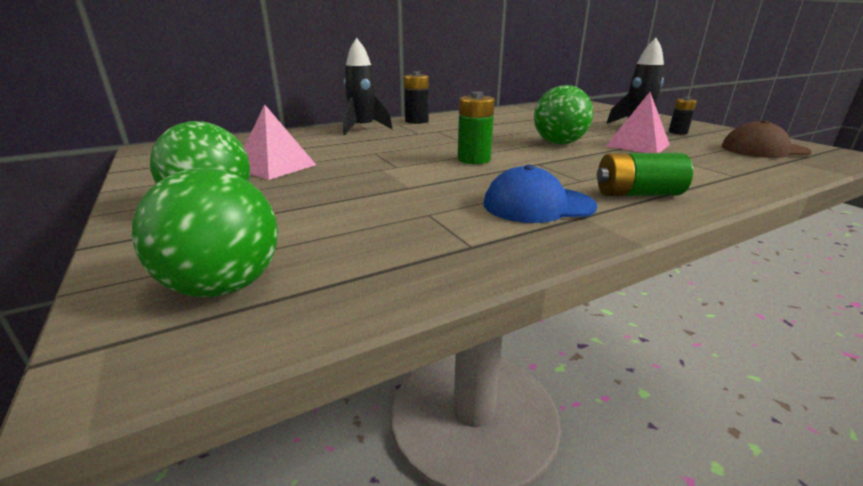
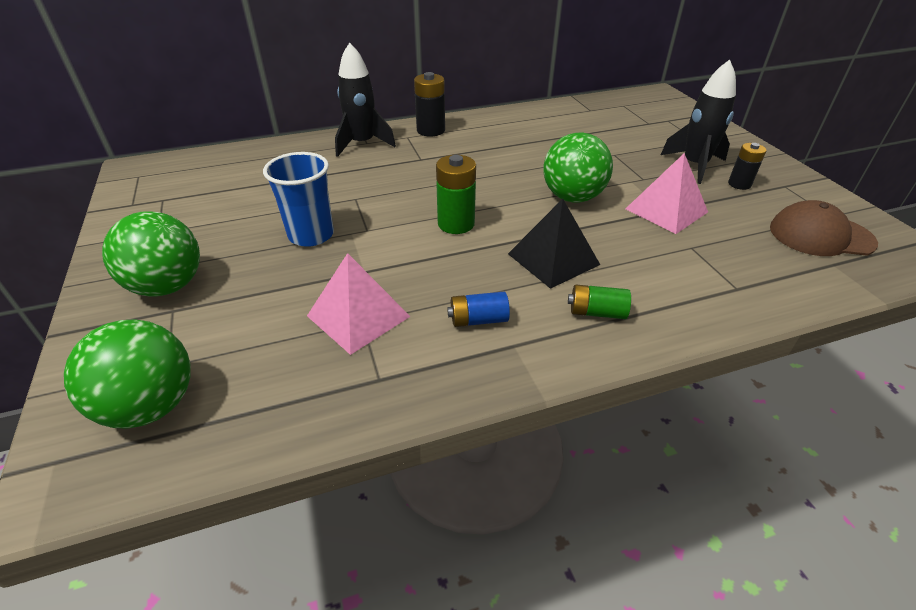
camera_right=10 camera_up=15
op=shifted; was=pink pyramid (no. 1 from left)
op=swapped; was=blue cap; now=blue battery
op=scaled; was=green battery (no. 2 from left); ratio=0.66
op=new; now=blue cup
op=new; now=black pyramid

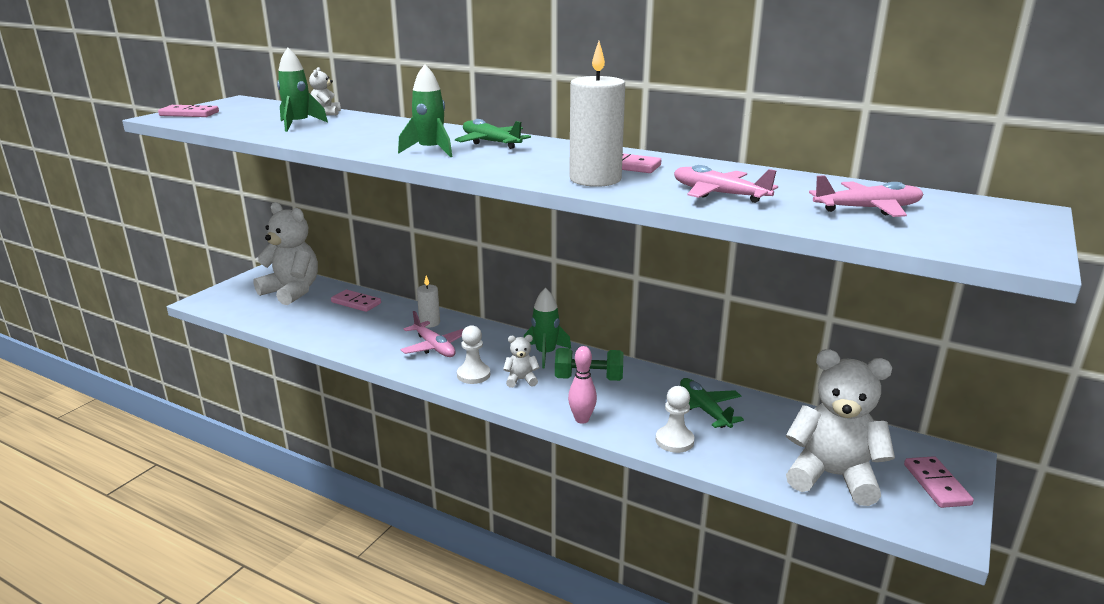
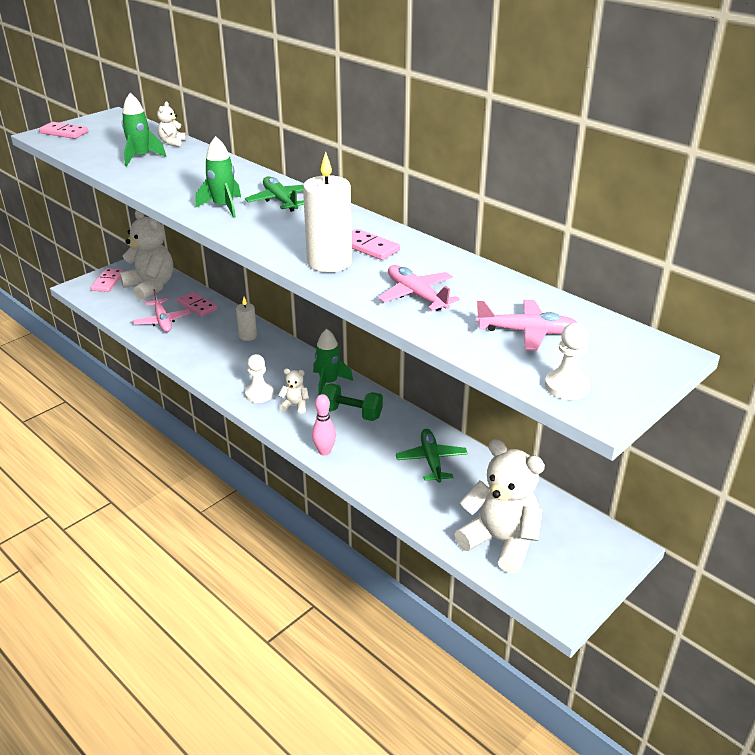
camera_right=15 camera_up=10
op=shifted; was=pink plane (no. 1 from left)
op=shifted; was=white pawn (no. 2 from left)
op=shifted; was=pink domino (no. 4 from left in the first image); now=pink domino (no. 2 from left)

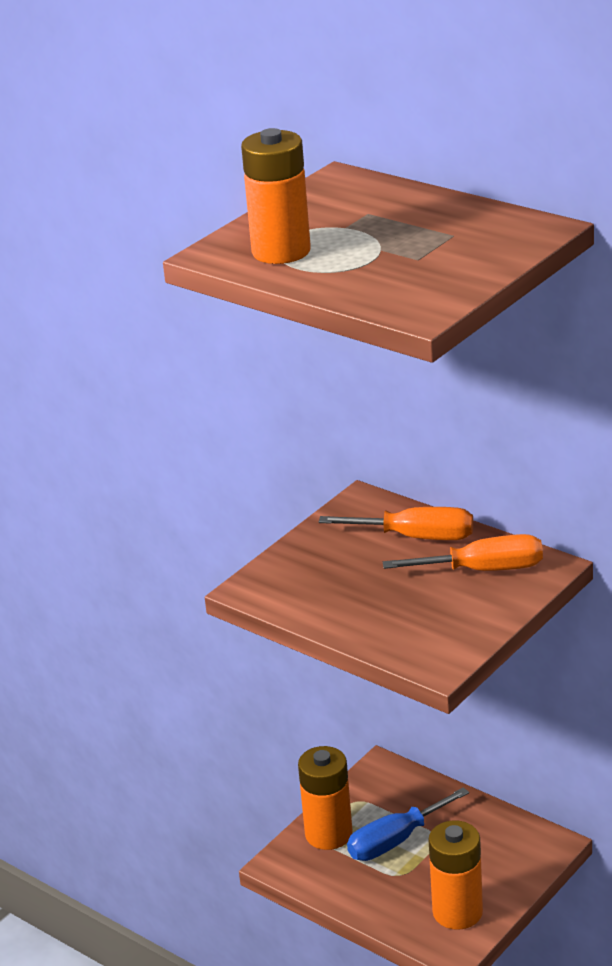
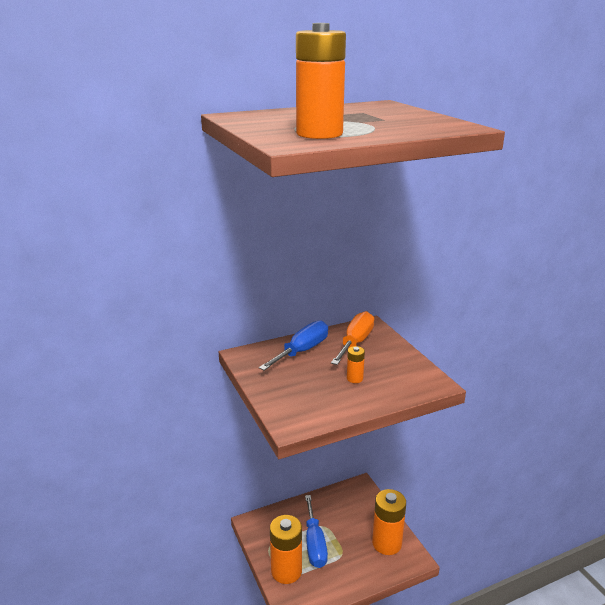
camera_right=-65 camera_up=-5
op=repainted; was=orange screwdriver (no. 1 from left); now=blue screwdriver (no. 1 from left)
op=new; now=orange battery (no. 3 from left)

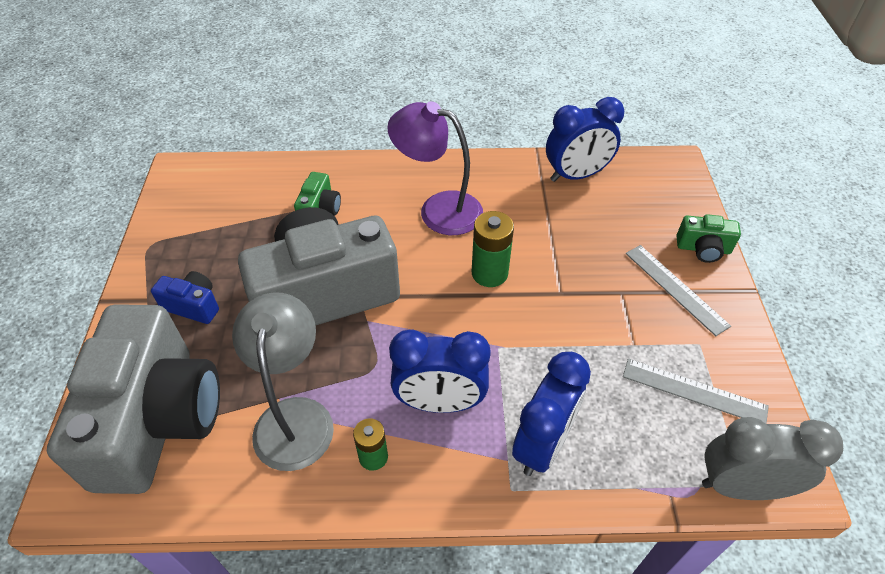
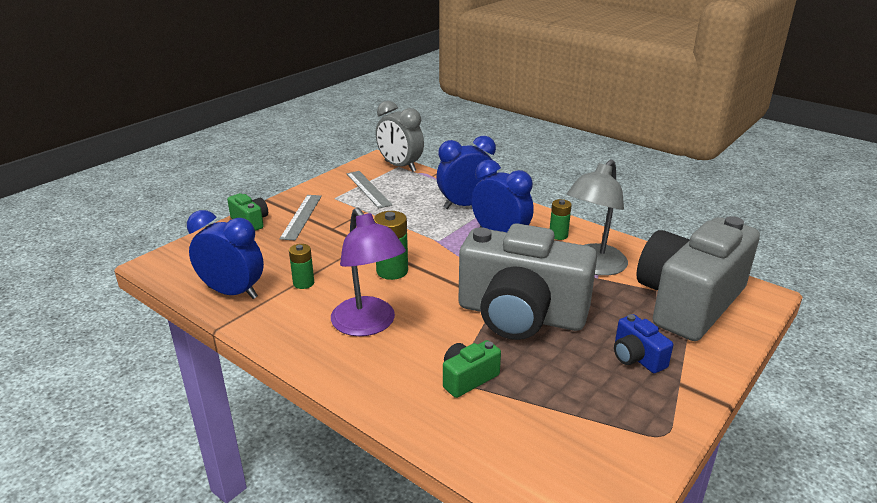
camera_right=-140 camera_up=-20
op=new; now=green battery (no. 1 from left)

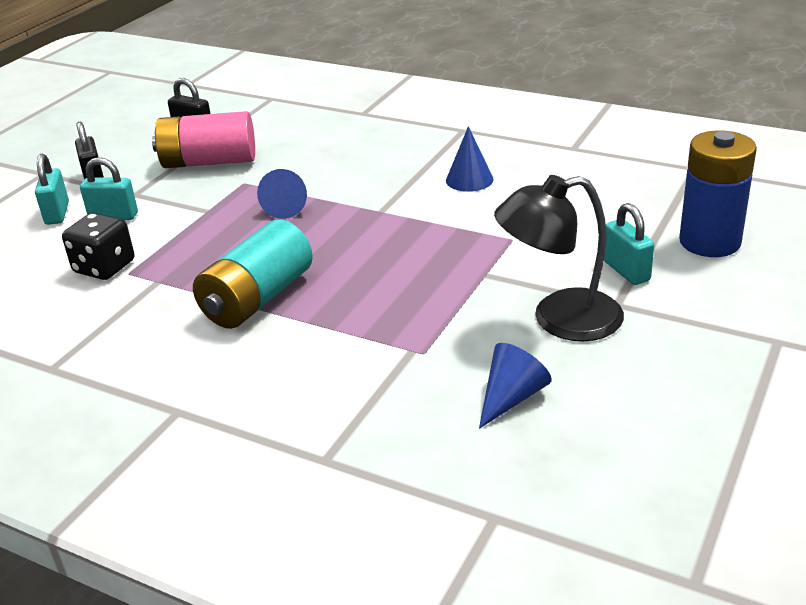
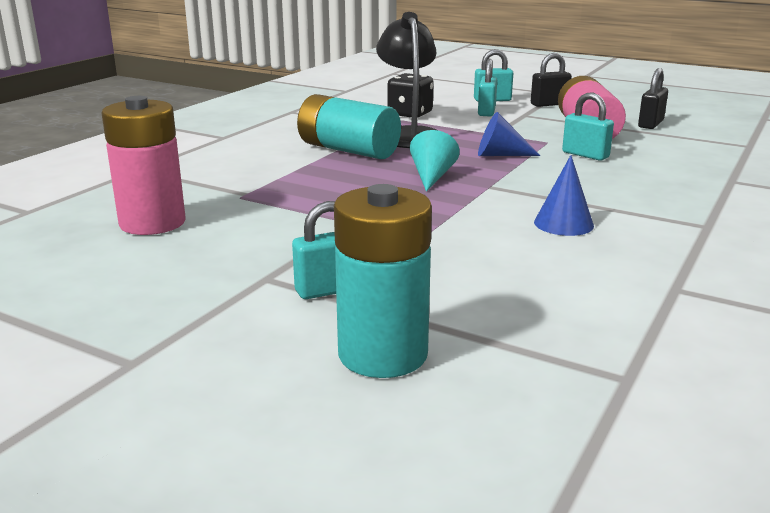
camera_right=90 camera_up=-10
op=swapped; was=blue cone (no. 3 from left); now=pink battery (no. 1 from left)
op=shifted; was=black lamp
op=repainted; was=blue battery; now=turquoise battery (no. 2 from left)
op=new; now=turquoise cone
op=new; now=turquoise padlock (no. 4 from left)

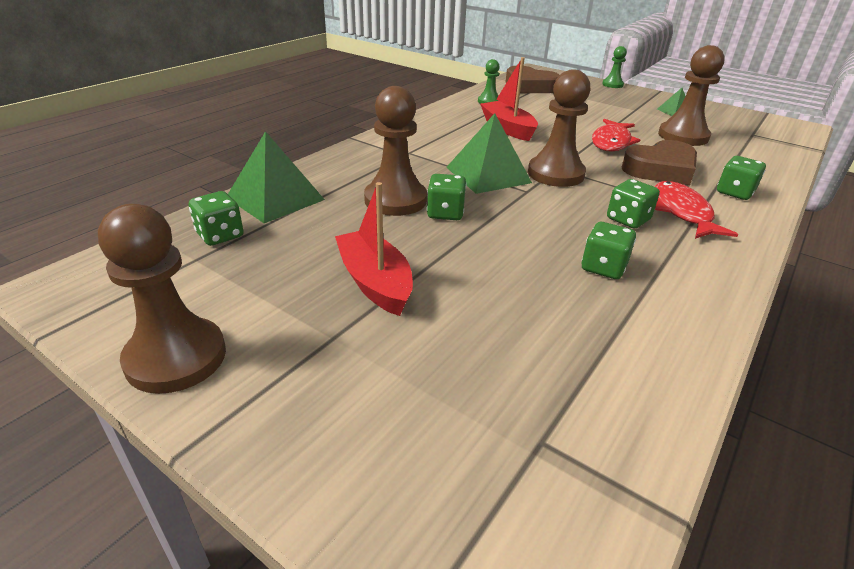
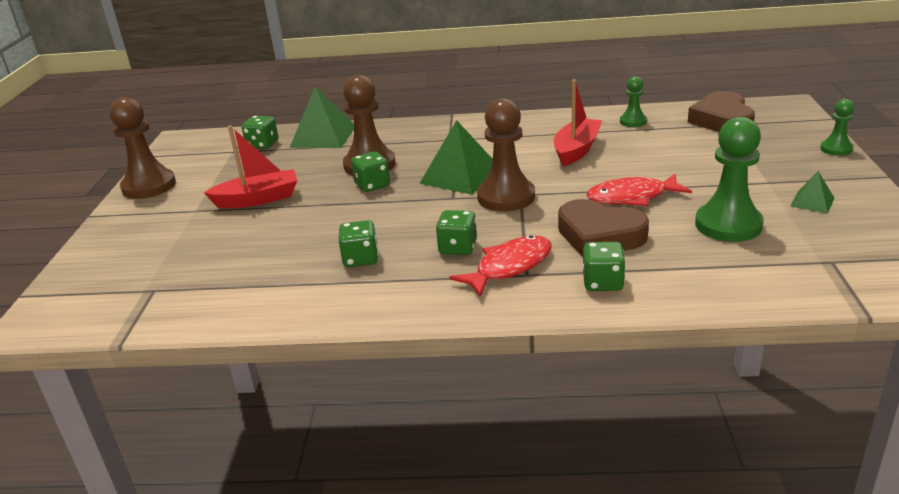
camera_right=60 camera_up=-5
op=rotated; was=red boat (no. 1 from left); clockwise=45
op=repainted; was=brown pawn (no. 4 from left); now=green pawn (no. 2 from left)

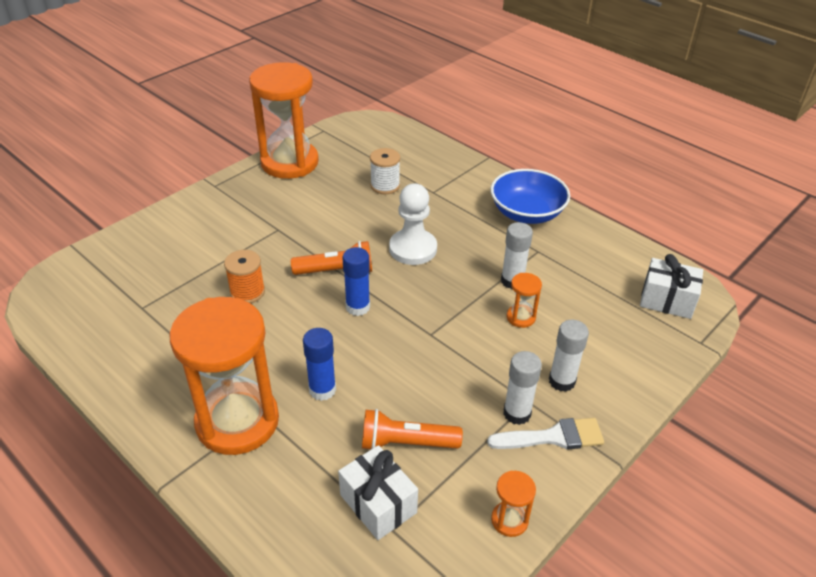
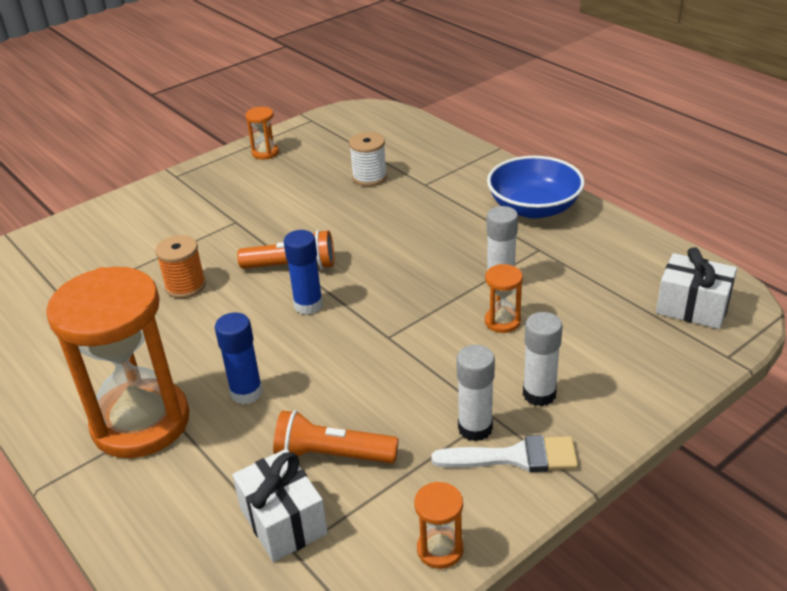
camera_right=10 camera_up=-5
op=scaled; was=orange hourglass (no. 2 from left); ratio=0.41
op=gone; was=white pawn

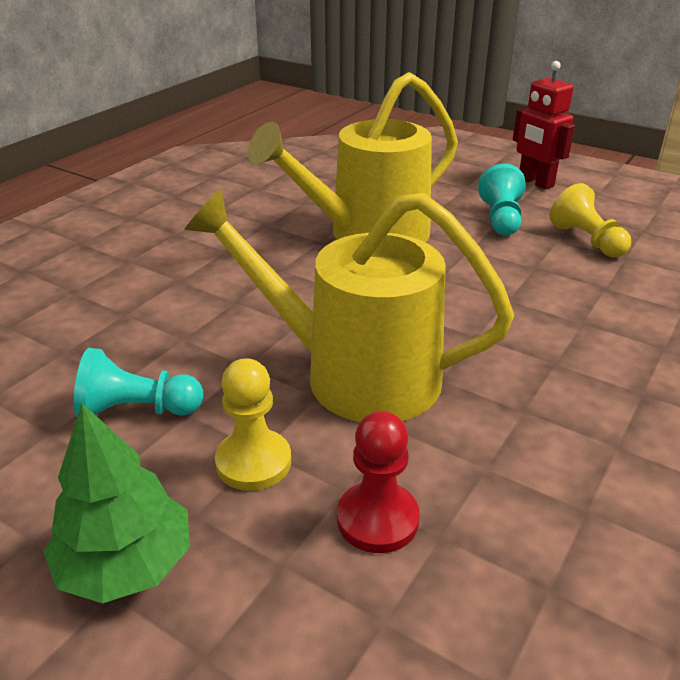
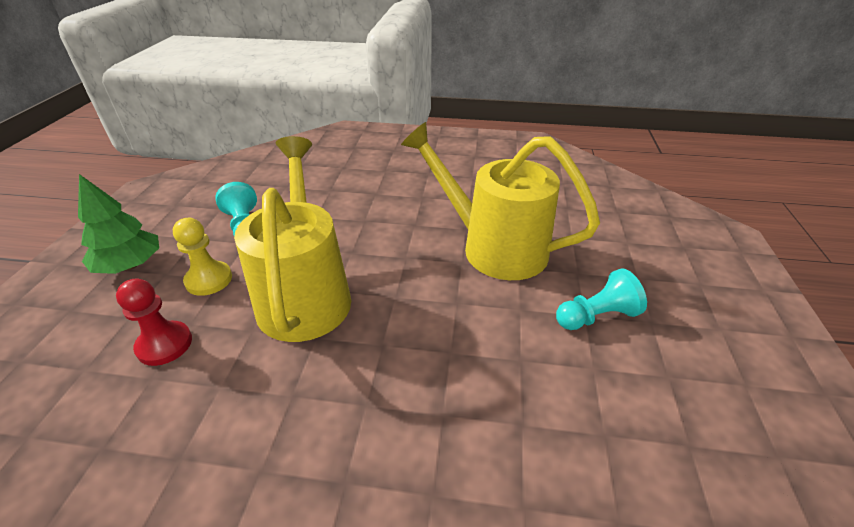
camera_right=65 camera_up=5
op=gone; was=red robot
op=gone; was=yellow pawn (no. 2 from left)

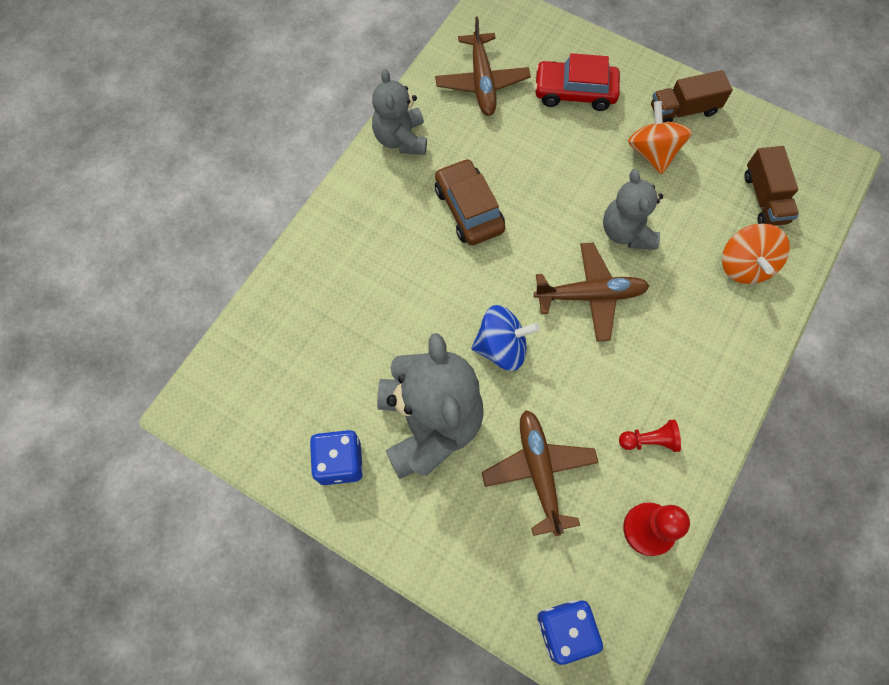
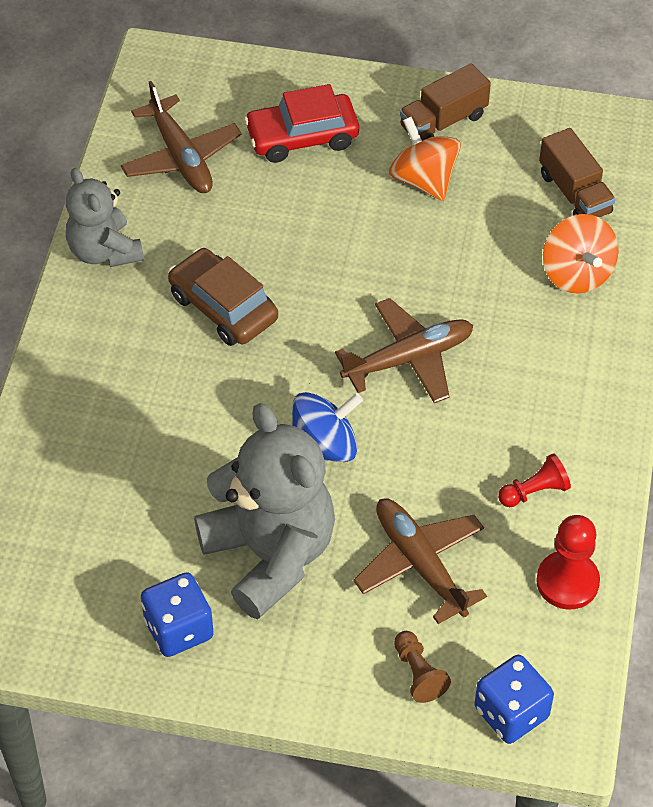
camera_right=-20 camera_up=-15
op=gone; was=grey teddy bear (no. 3 from left)
op=new; now=brown pawn

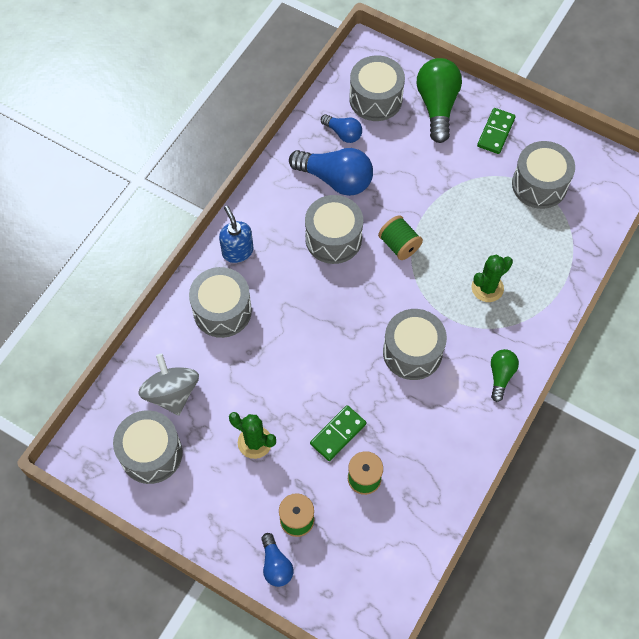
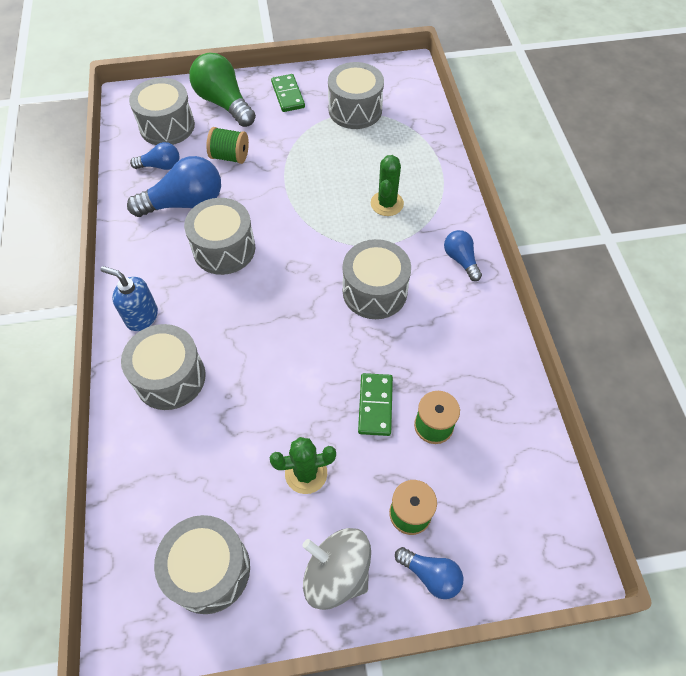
camera_right=-40 camera_up=-5
op=shifted; was=grey spinning top
op=shifted; was=green spool (no. 3 from left in the first image); now=green spool (no. 1 from left)
op=repainted; was=green light bulb (no. 2 from left); now=blue light bulb (no. 4 from left)

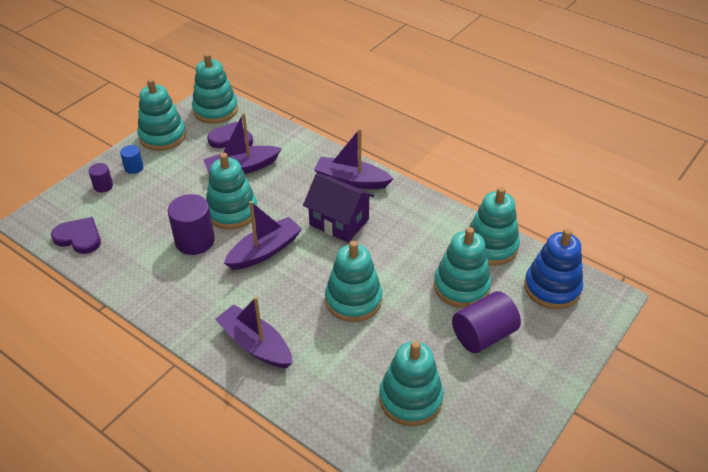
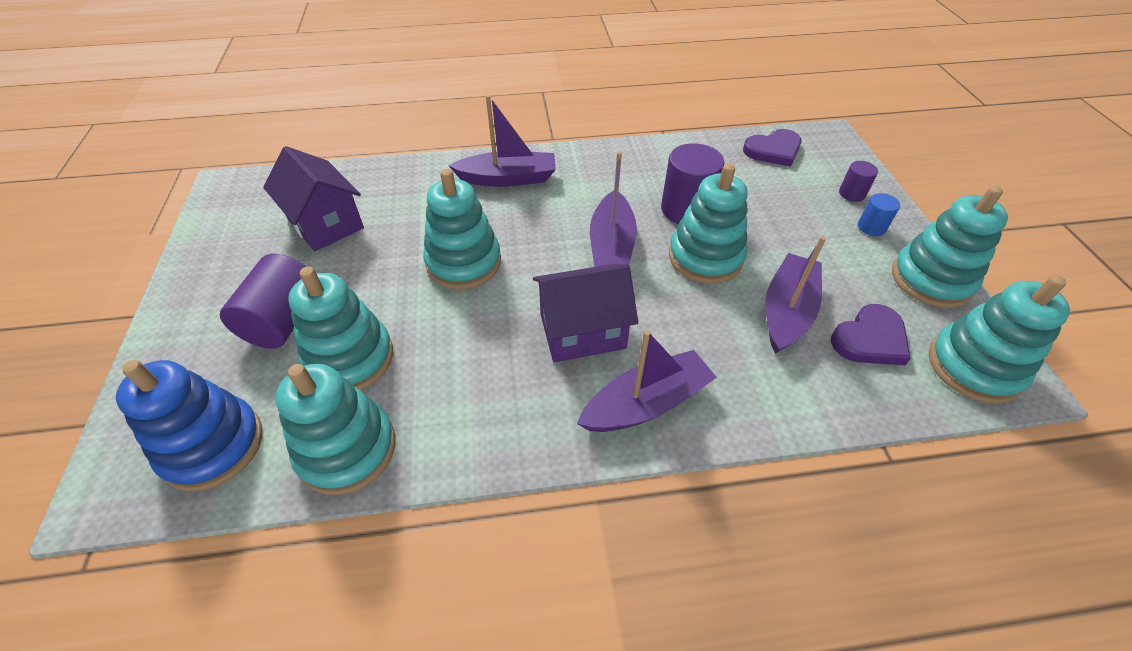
camera_right=135 camera_up=5
op=swapped; was=turquoise stacking toy (no. 5 from left); now=purple house (no. 1 from left)

